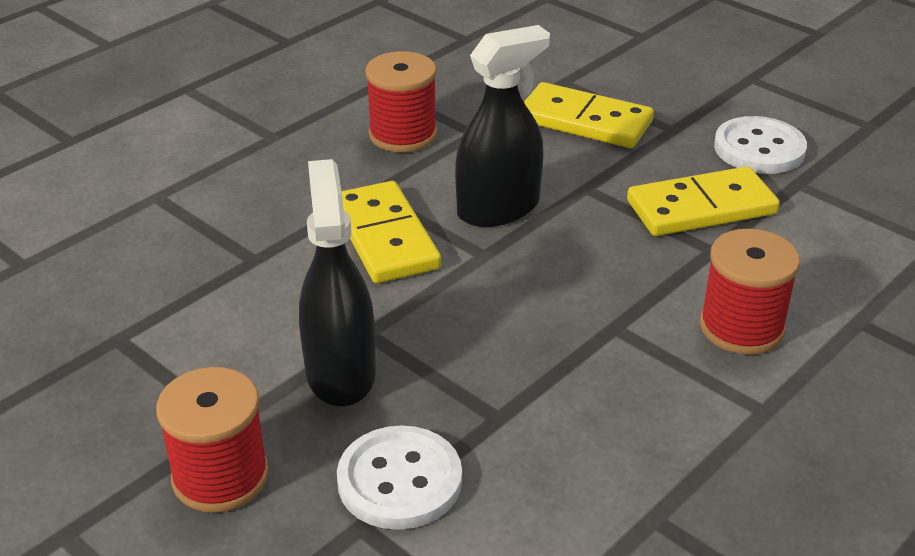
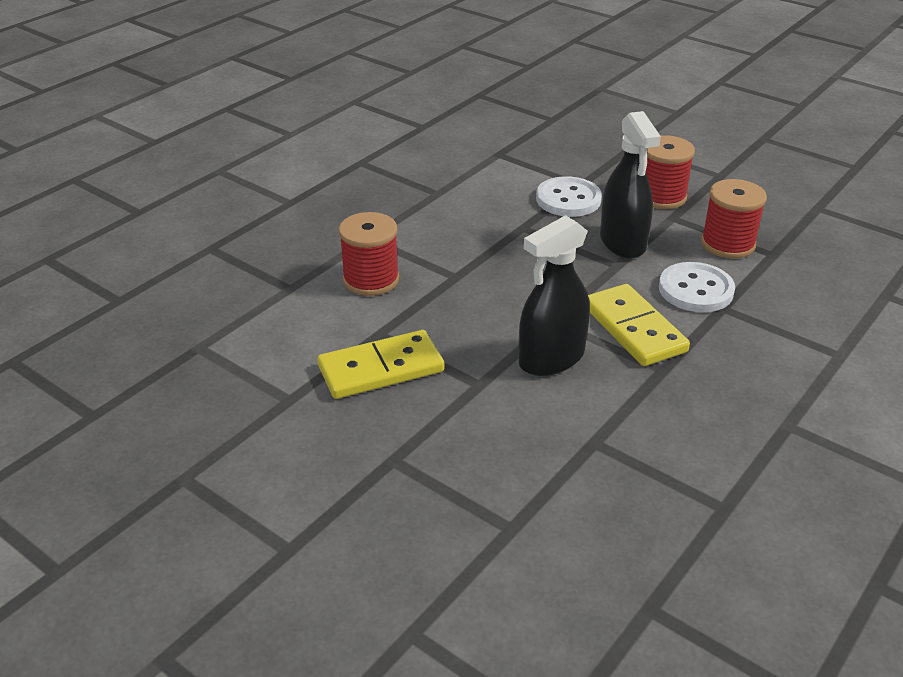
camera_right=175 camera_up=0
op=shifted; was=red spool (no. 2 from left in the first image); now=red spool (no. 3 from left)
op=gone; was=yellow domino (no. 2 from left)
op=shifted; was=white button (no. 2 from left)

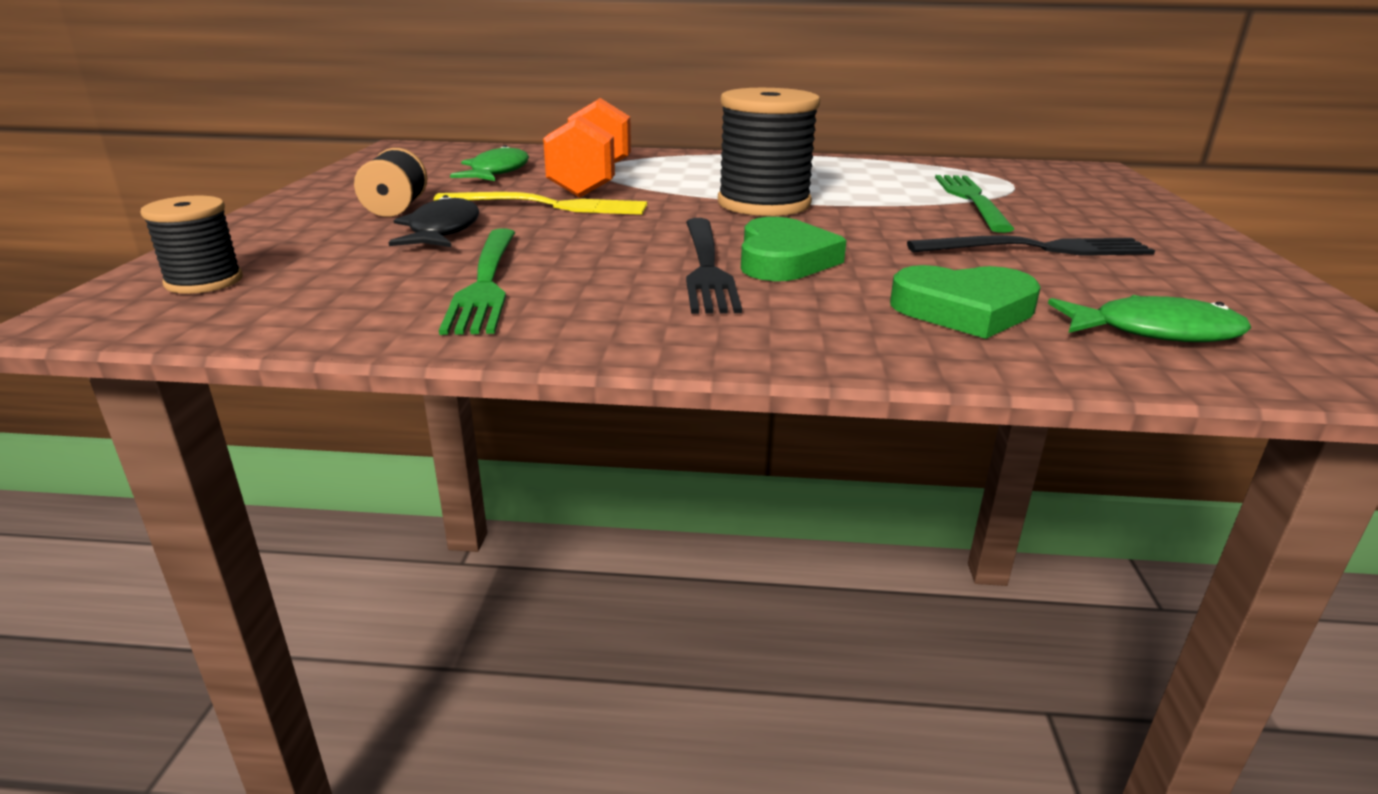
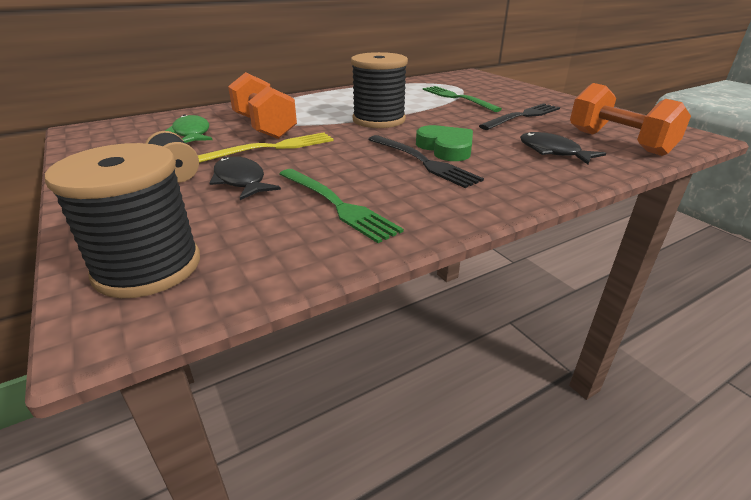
camera_right=-35 camera_up=5
op=scaled; was=black spool (no. 1 from left); ratio=1.79
op=swapped; was=green heart (no. 2 from left); now=black fish (no. 2 from left)
op=swapped; was=green fish (no. 2 from left); now=orange dumbbell (no. 2 from left)

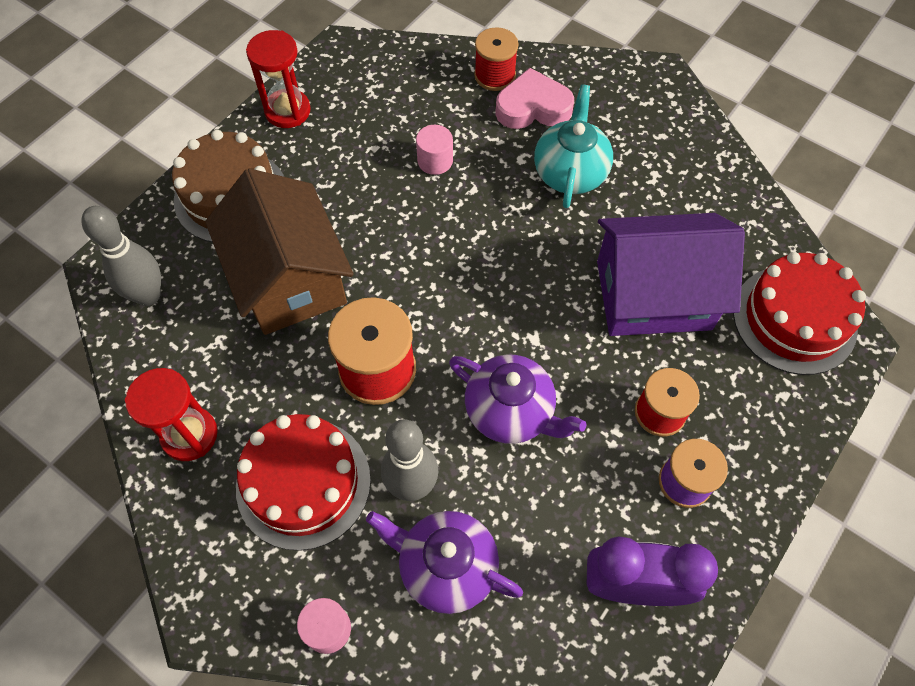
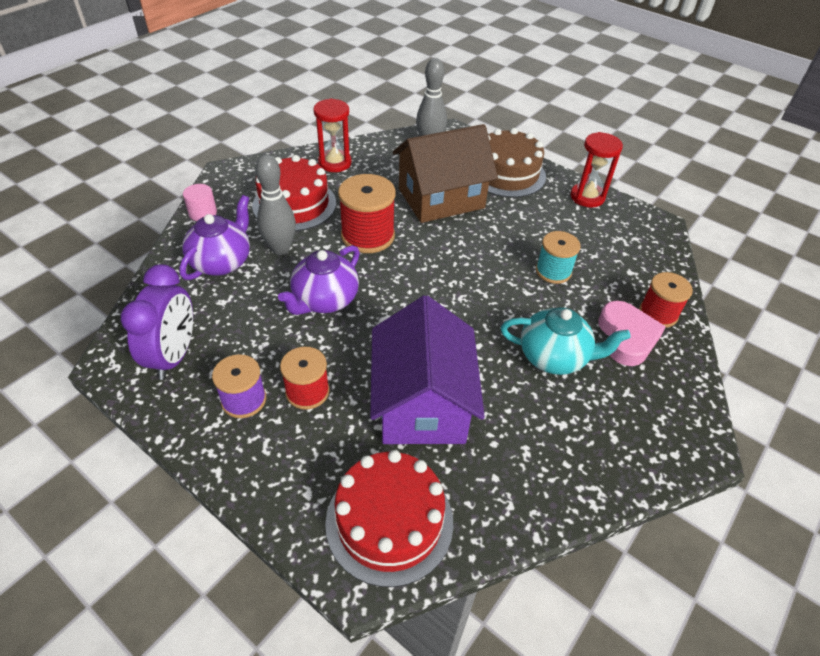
camera_right=90 camera_up=-15
op=swapped; was=pink cylinder (no. 2 from left); now=turquoise spool

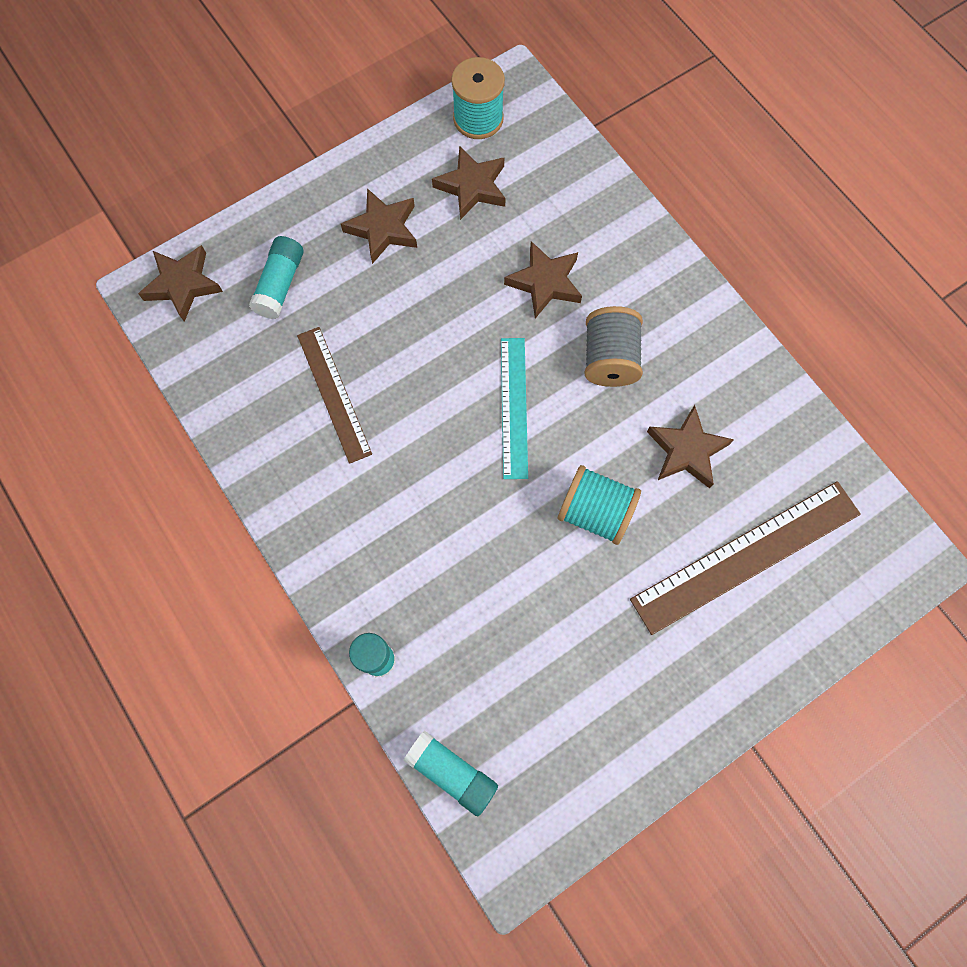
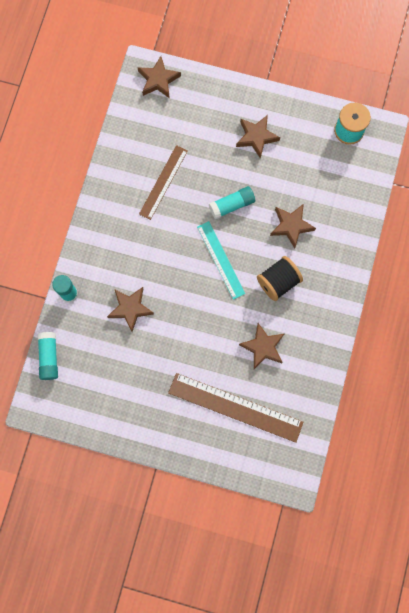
camera_right=50 camera_up=5
op=shifted; was=turquoise glue stick (no. 1 from left in the first image); now=turquoise glue stick (no. 3 from left)
op=shifted; was=brown star (no. 3 from left in the first image); now=brown star (no. 1 from left)
op=rotated; was=turquoise ruler; clockwise=-75
op=gone; was=turquoise spool (no. 2 from left)
op=repainted; was=grey spool; now=black spool

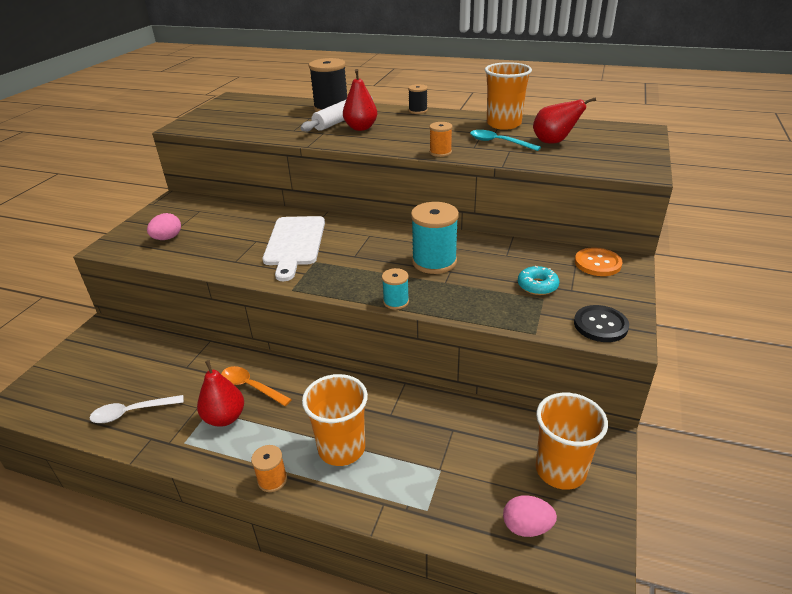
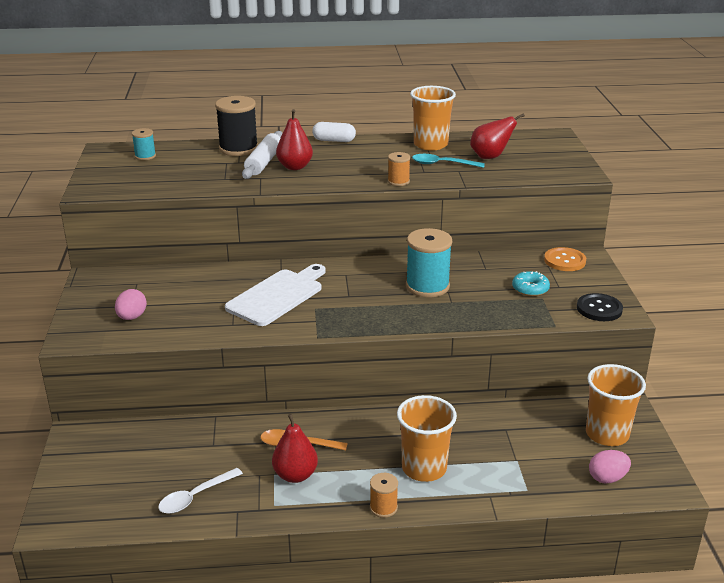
camera_right=-25 camera_up=-5
op=rotated; was=white cutting board; clockwise=-120
op=shifted; was=turquoise spool (no. 1 from left)
op=swapped; was=black spool (no. 2 from left); now=white capsule

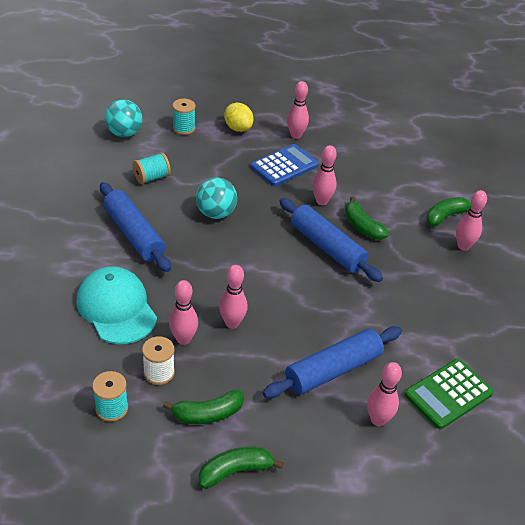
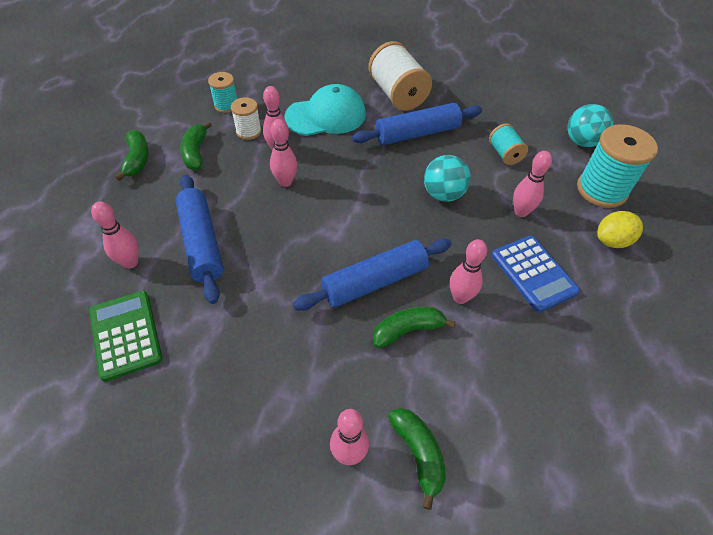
camera_right=105 camera_up=10
op=scaled; was=turquoise spool (no. 3 from left); ratio=1.82
op=shifted; was=pink bowling pin (no. 3 from left in the first image); now=pink bowling pin (no. 6 from left)
op=new; now=white spool (no. 2 from left)

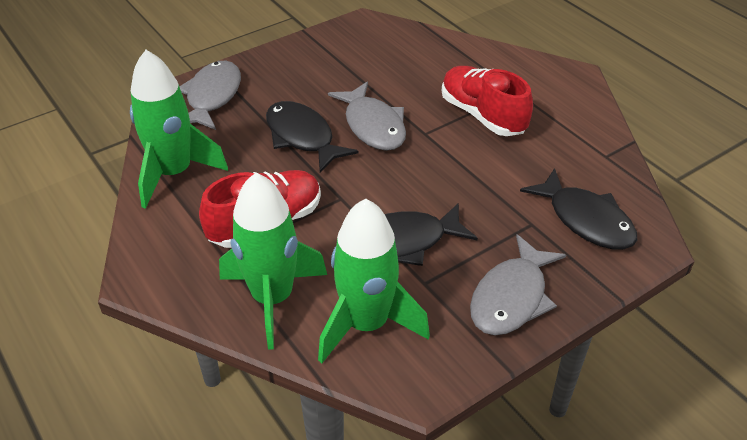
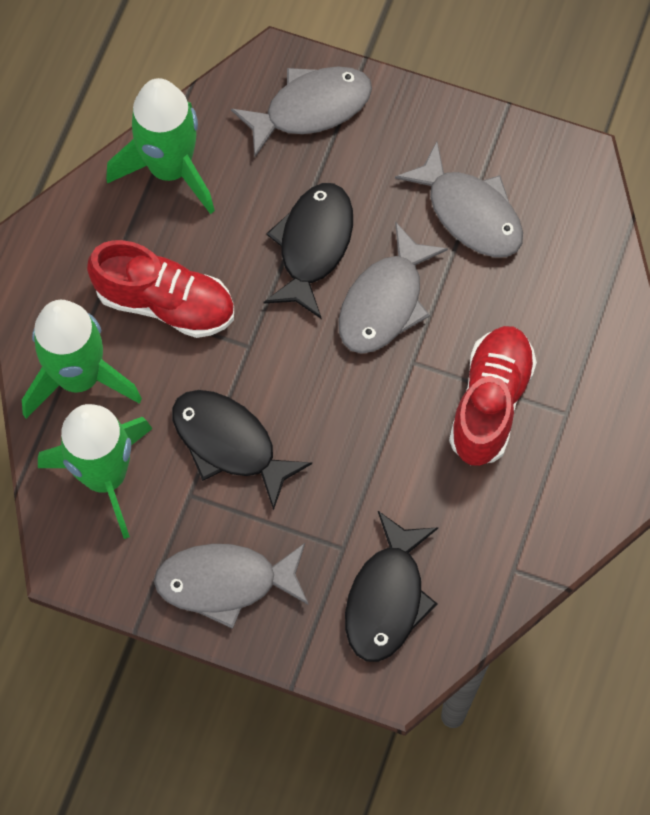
camera_right=55 camera_up=25
op=new; now=grey fish (no. 4 from left)

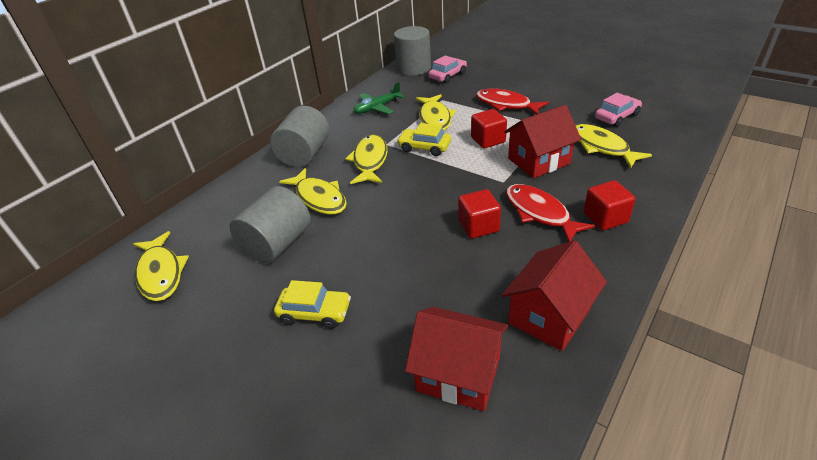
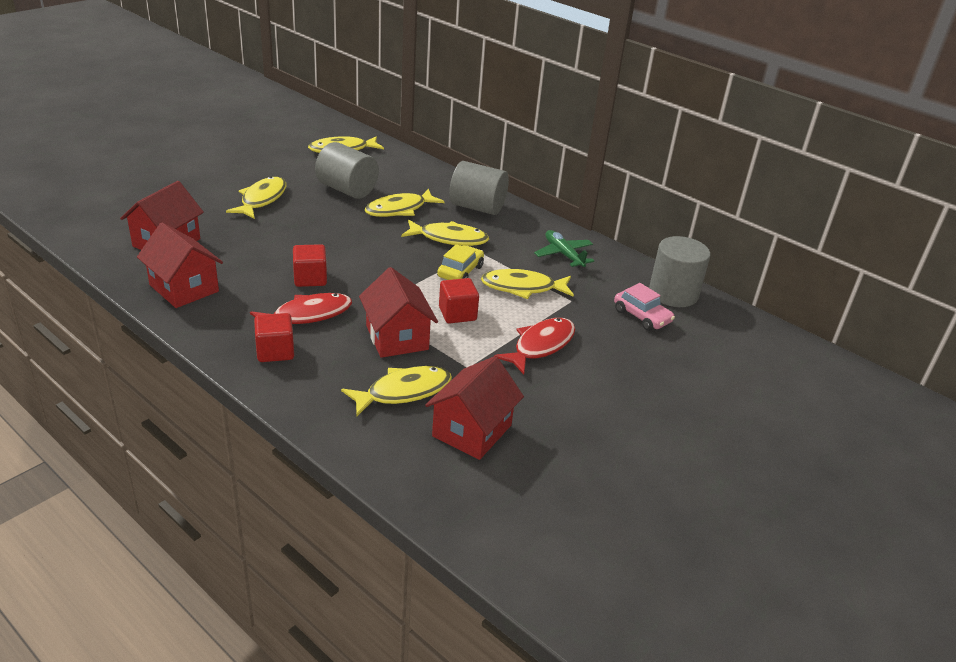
camera_right=90 camera_up=-5
op=swapped; was=yellow car (no. 1 from left); now=yellow fish (no. 1 from left)
op=swapped; was=pink car (no. 2 from left); now=red house (no. 4 from left)

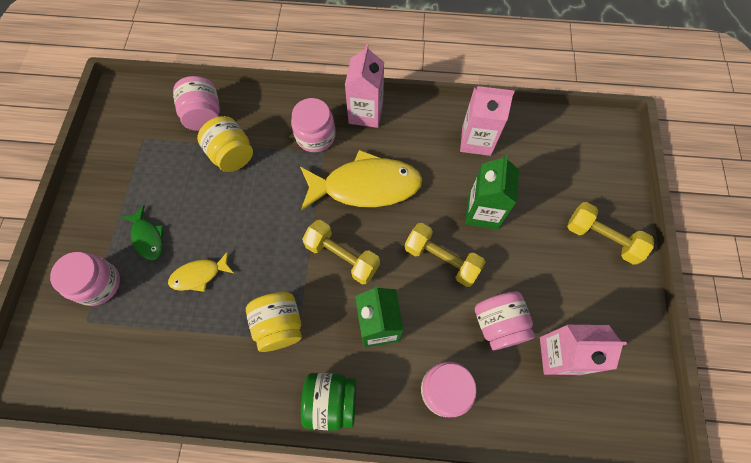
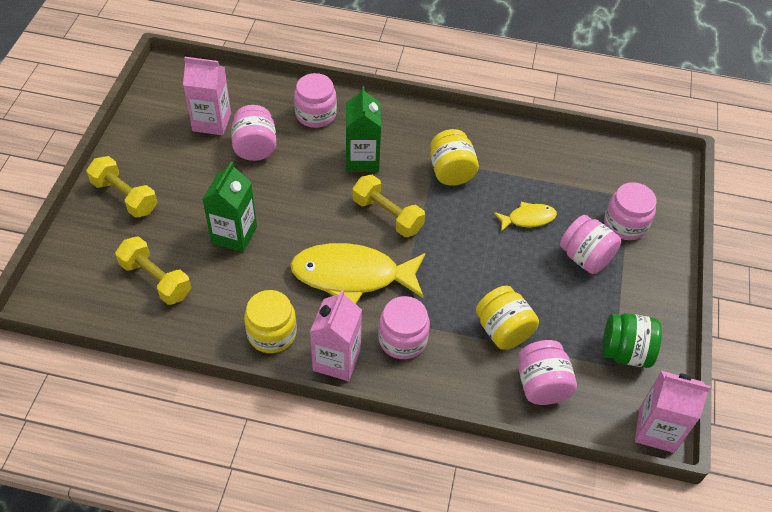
camera_right=-175 camera_up=-15
op=swapped; was=green fish; now=pink jar (no. 5 from left)
op=shifted; was=green jar
op=shifted; was=yellow dumbbell (no. 2 from left)
op=shifted; was=pink carton (no. 2 from left in the first image); now=pink carton (no. 3 from left)
op=new; now=yellow jar (no. 1 from left)

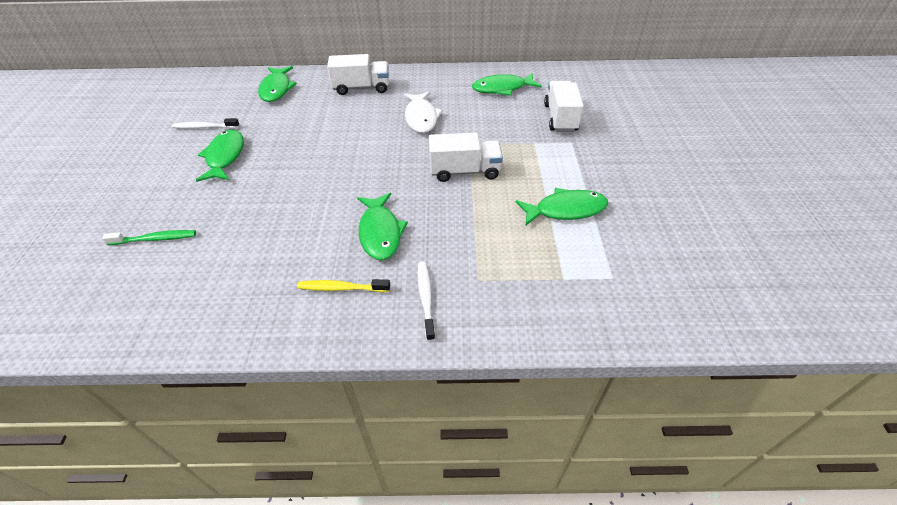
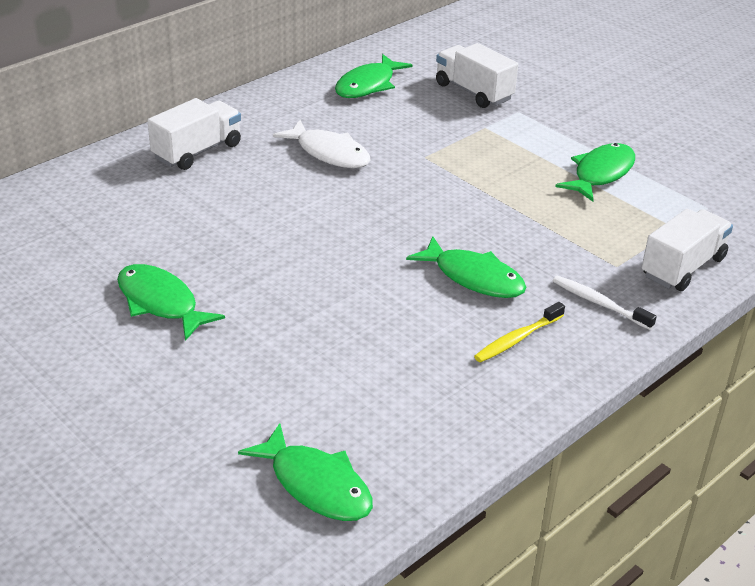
camera_right=-45 camera_up=-10
op=gone; was=green toothbrush
op=gone; was=white toothbrush (no. 1 from left)
op=shifted; was=green fish (no. 2 from left)
op=shifted; was=white truck (no. 2 from left in the first image); now=white truck (no. 3 from left)

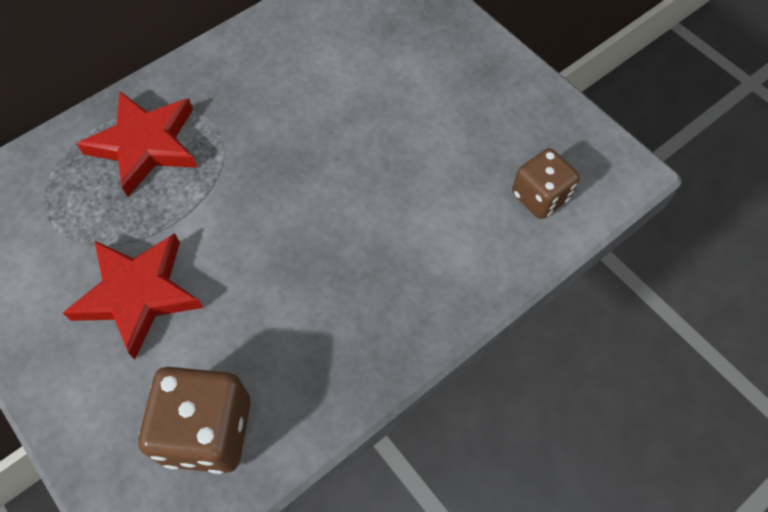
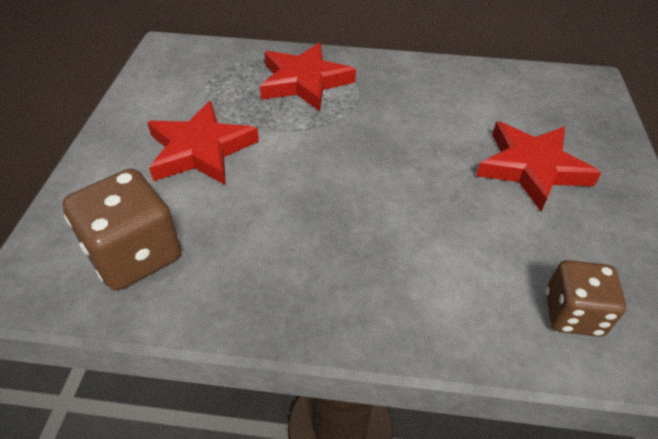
camera_right=45 camera_up=-15
op=new; now=red star (no. 3 from left)

